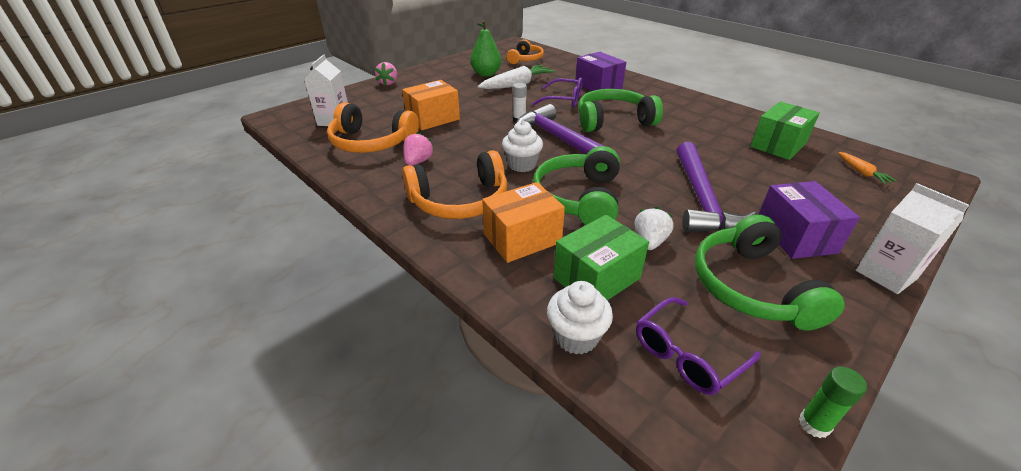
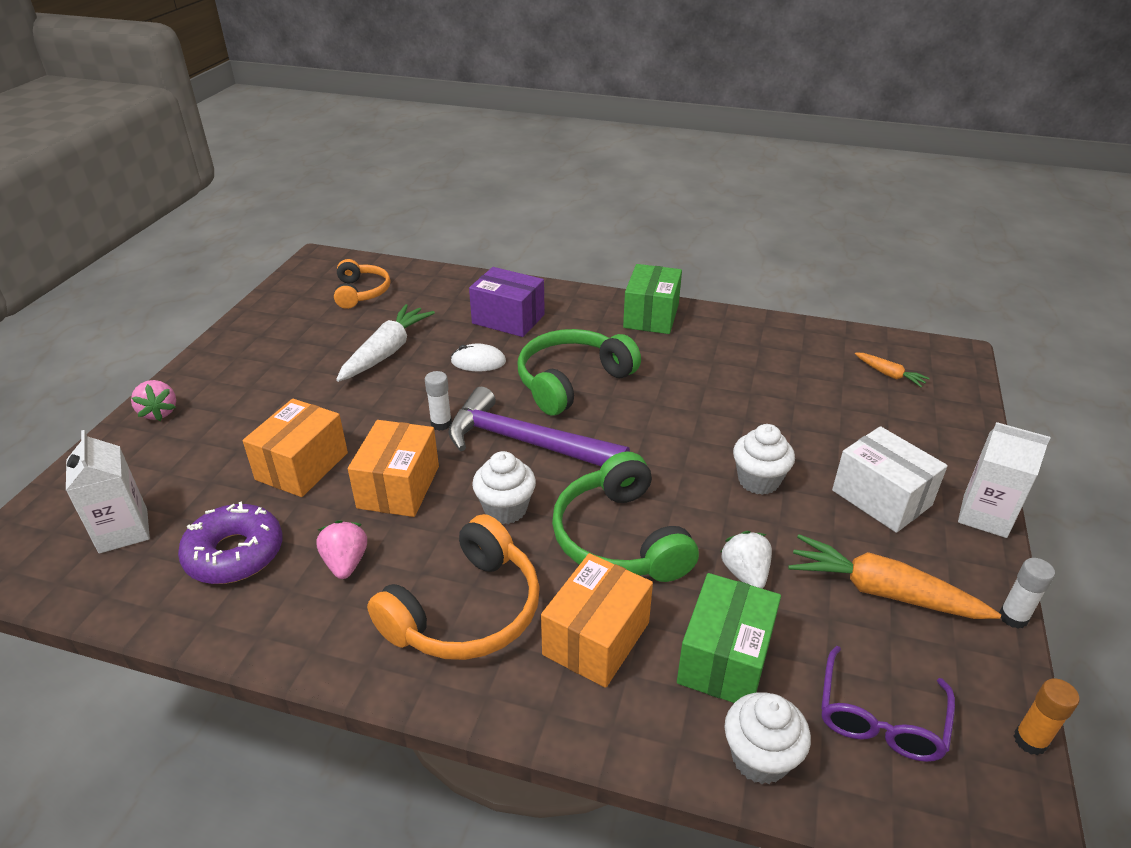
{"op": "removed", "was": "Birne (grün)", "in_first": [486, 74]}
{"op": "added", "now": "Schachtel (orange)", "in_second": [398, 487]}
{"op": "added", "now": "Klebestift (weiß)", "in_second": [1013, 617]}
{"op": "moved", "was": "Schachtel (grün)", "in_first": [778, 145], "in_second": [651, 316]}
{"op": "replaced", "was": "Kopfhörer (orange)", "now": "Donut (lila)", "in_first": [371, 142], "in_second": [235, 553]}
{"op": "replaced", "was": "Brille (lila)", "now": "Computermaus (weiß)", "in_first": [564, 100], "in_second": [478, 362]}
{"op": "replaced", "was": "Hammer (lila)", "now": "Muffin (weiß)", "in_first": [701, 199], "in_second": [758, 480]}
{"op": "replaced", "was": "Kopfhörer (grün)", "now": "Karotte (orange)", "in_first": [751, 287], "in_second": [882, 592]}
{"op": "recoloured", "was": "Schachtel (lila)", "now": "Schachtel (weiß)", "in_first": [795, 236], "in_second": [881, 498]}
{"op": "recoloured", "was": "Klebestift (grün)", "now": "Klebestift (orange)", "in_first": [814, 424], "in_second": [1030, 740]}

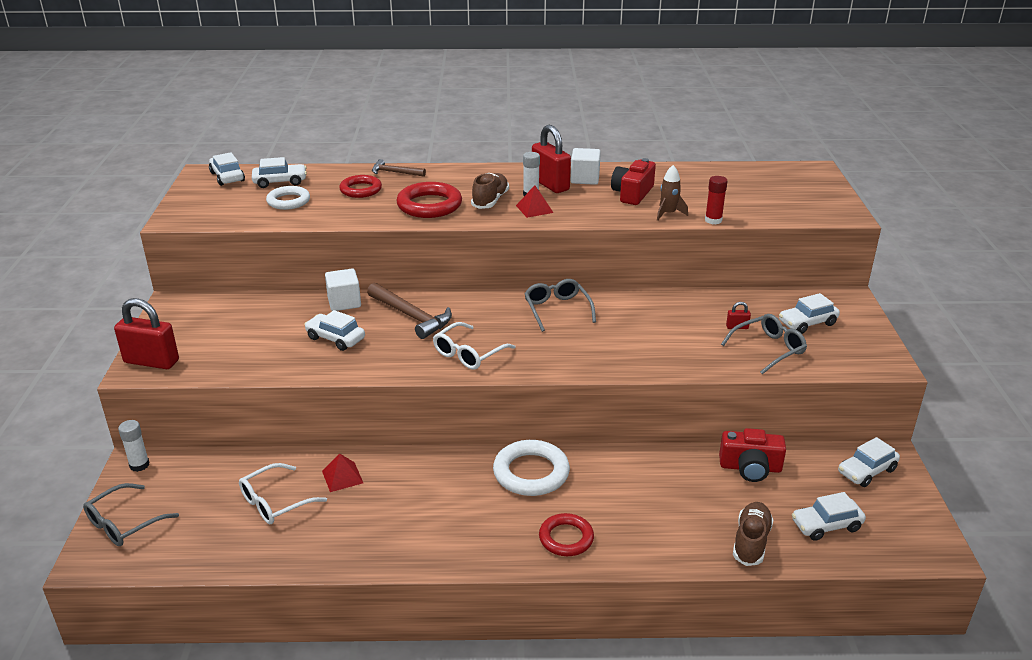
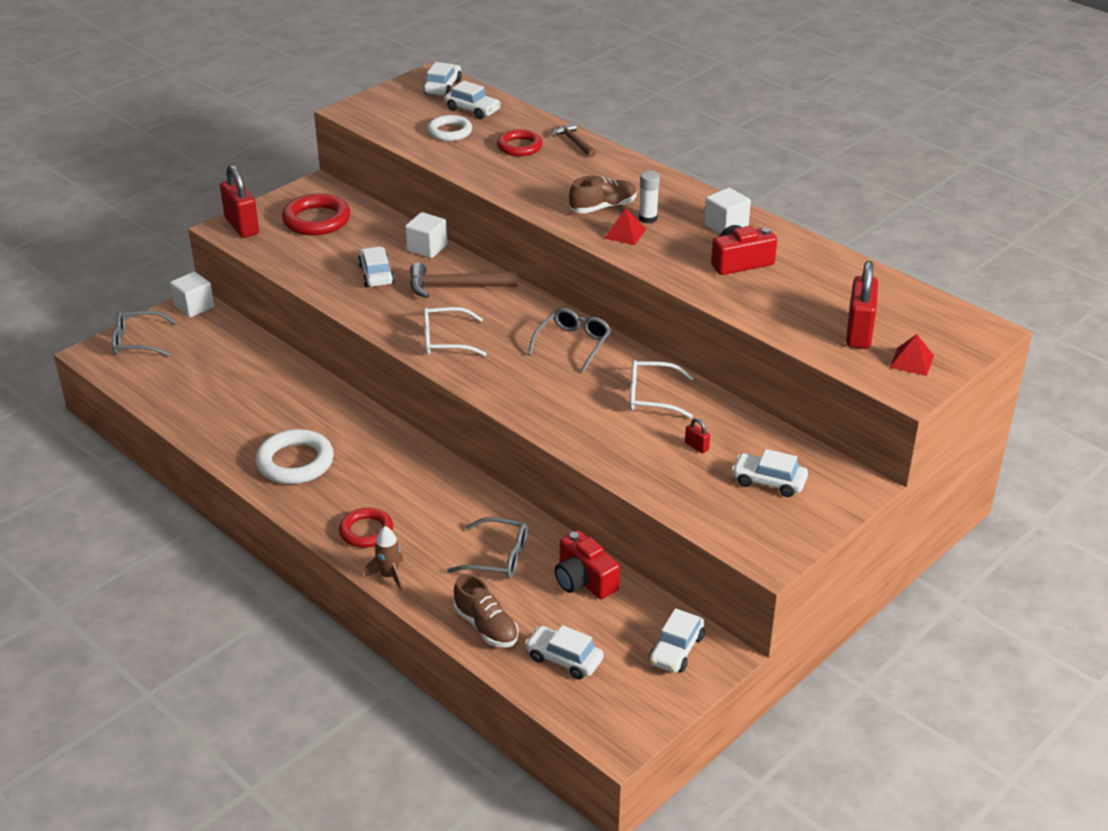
{"op": "removed", "was": "Klebestift (rot)", "in_first": [713, 220]}
{"op": "moved", "was": "Brille (weiß)", "in_first": [275, 502], "in_second": [651, 397]}
{"op": "moved", "was": "Pyramide (rot)", "in_first": [342, 477], "in_second": [912, 361]}
{"op": "moved", "was": "Ring (rot)", "in_first": [429, 205], "in_second": [316, 220]}
{"op": "moved", "was": "Ring (weiß)", "in_first": [531, 473], "in_second": [295, 462]}
{"op": "moved", "was": "Vorhängeschloss (rot)", "in_first": [550, 185], "in_second": [859, 333]}
{"op": "moved", "was": "Rakete (braun)", "in_first": [668, 214], "in_second": [389, 575]}
{"op": "moved", "was": "Brille (grau)", "in_first": [768, 349], "in_second": [497, 557]}
{"op": "replaced", "was": "Klebestift (weiß)", "now": "Kubus (weiß)", "in_first": [139, 465], "in_second": [194, 307]}
{"op": "turned", "was": "Hammer (braun)", "in_first": [411, 316], "in_second": [455, 286], "clockwise": 90}
{"op": "turned", "was": "Schuh (braun)", "in_first": [751, 542], "in_second": [486, 627], "clockwise": 75}
{"op": "turned", "was": "Auto (weiß)", "in_first": [866, 471], "in_second": [676, 650], "clockwise": -75}

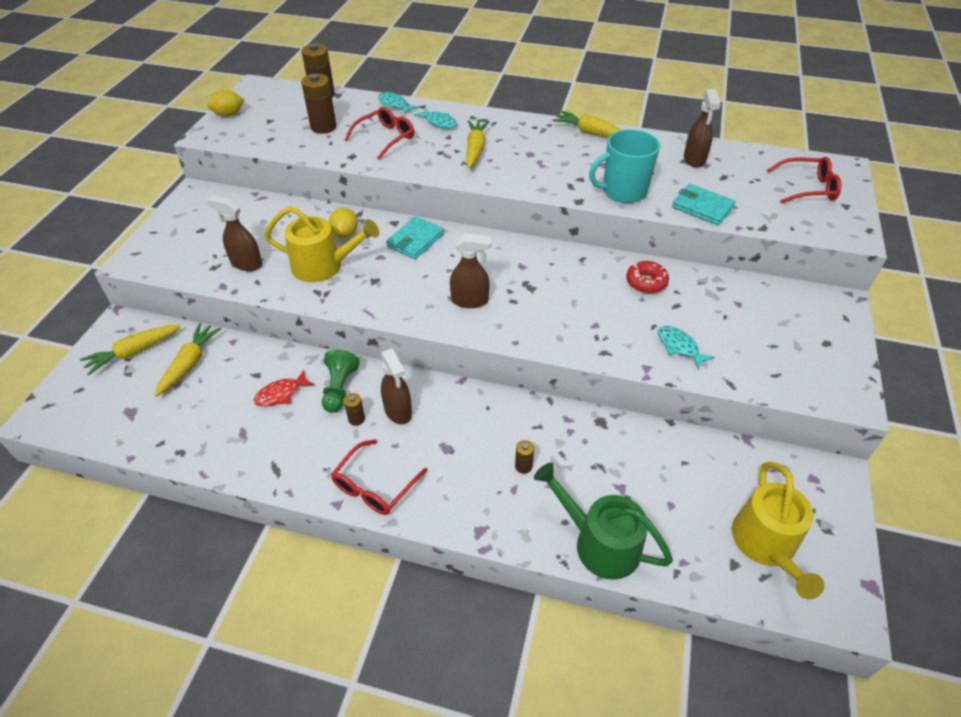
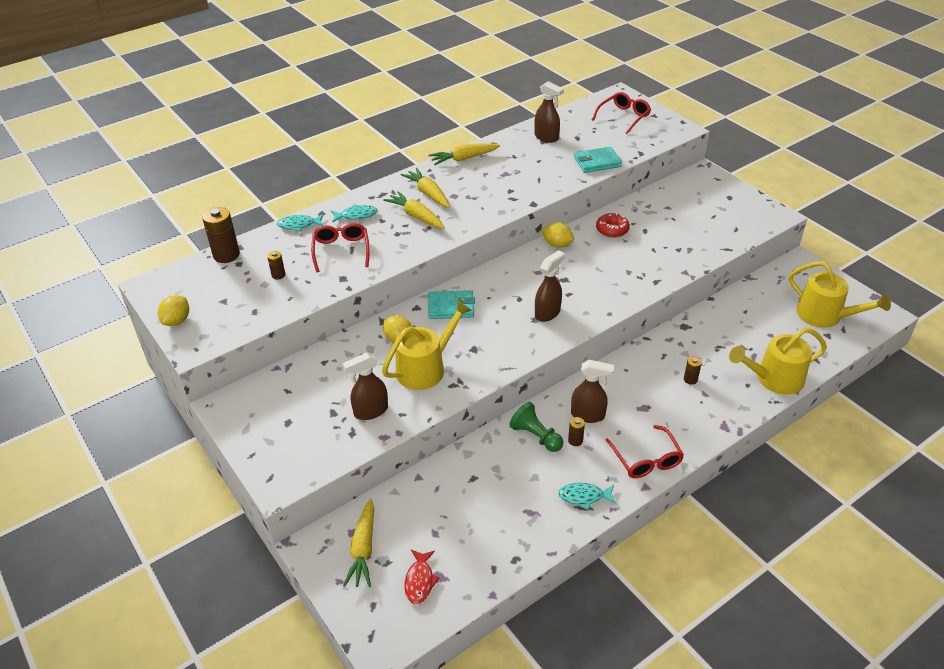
{"op": "removed", "was": "Tasse (türkis)", "in_first": [623, 191]}
{"op": "added", "now": "Zitrone (gelb)", "in_second": [557, 244]}
{"op": "moved", "was": "Karotte (gelb)", "in_first": [189, 364], "in_second": [428, 193]}
{"op": "moved", "was": "Fisch (rot)", "in_first": [281, 394], "in_second": [420, 581]}
{"op": "moved", "was": "Fisch (türkis)", "in_first": [679, 347], "in_second": [584, 497]}
{"op": "recoloured", "was": "Gießkanne (grün)", "now": "Gießkanne (gelb)", "in_first": [600, 543], "in_second": [774, 379]}
{"op": "turned", "was": "Geldbörse (türkis)", "in_first": [415, 240], "in_second": [451, 307], "clockwise": -75}
{"op": "resized", "was": "Batterie (braun)", "in_first": [323, 127], "in_second": [278, 275], "ratio": 0.51}

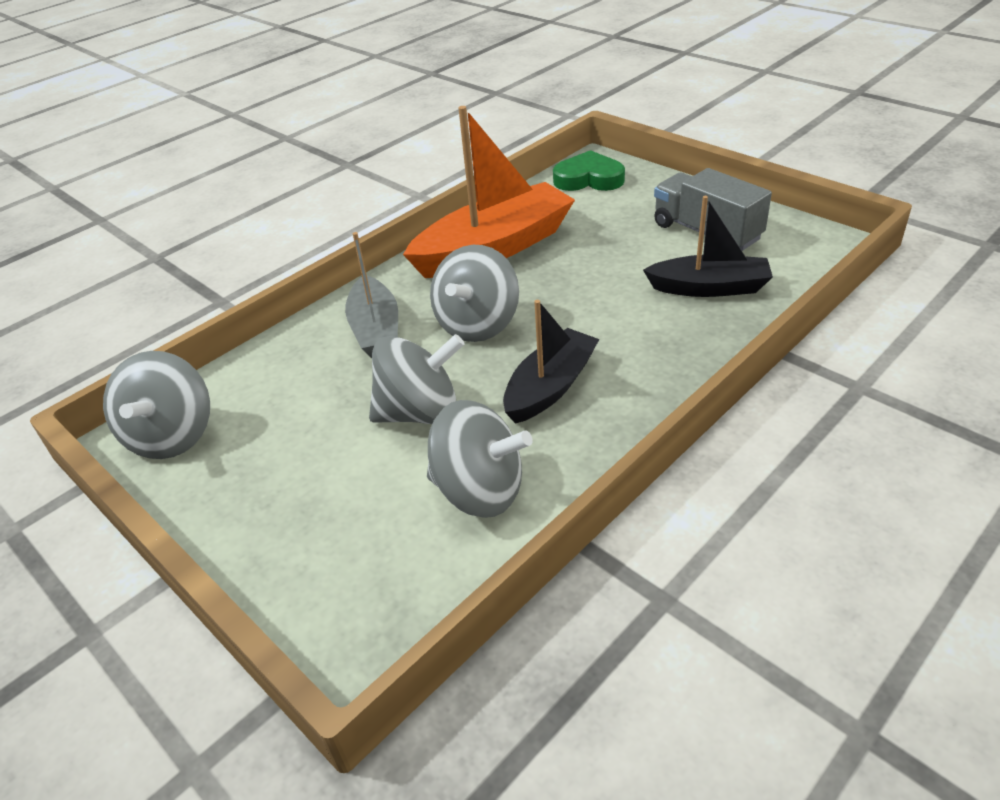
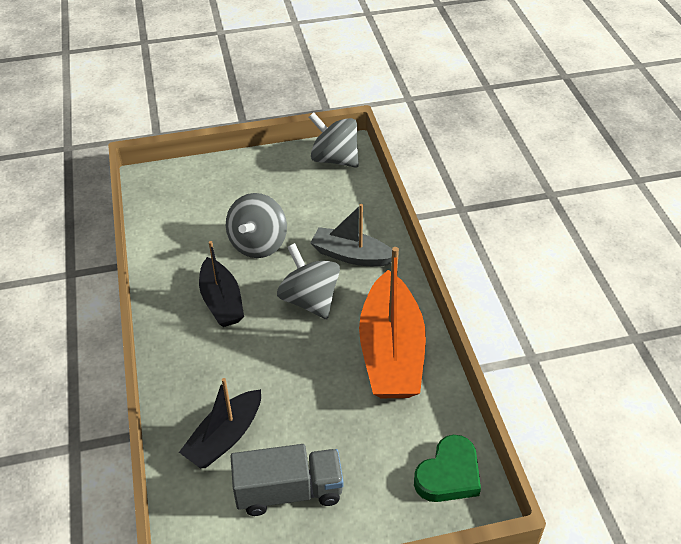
{"op": "removed", "was": "Kreisel (grau)", "in_first": [479, 491]}

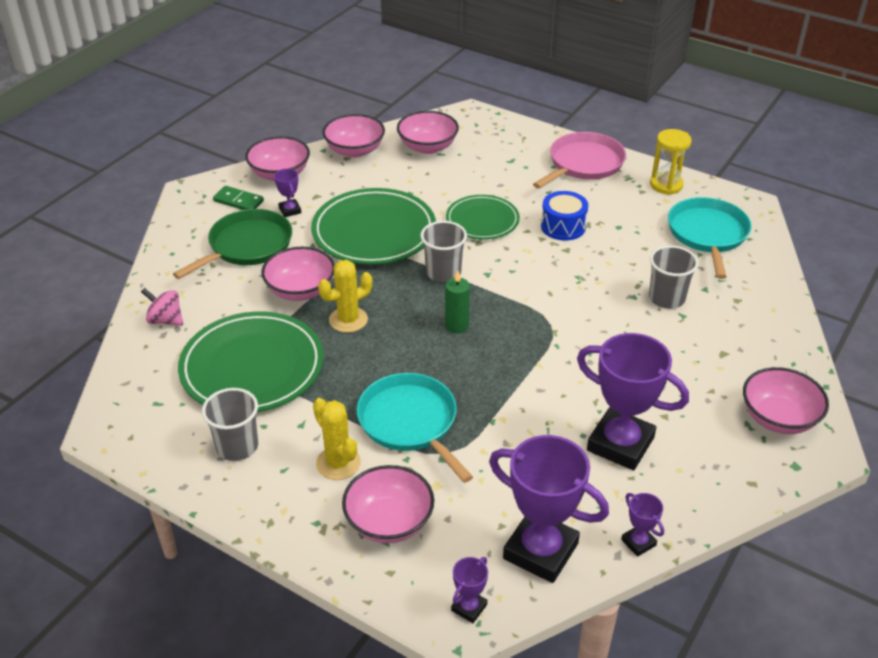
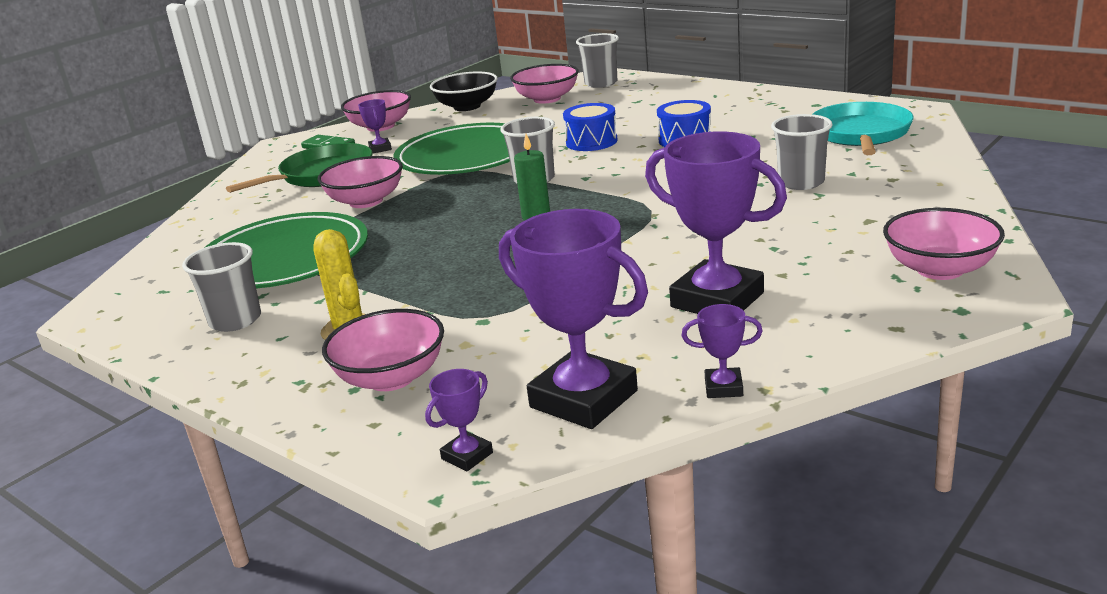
{"op": "removed", "was": "Kreisel (rosa)", "in_first": [165, 320]}
{"op": "removed", "was": "Kaktus (gelb)", "in_first": [348, 320]}
{"op": "removed", "was": "Pfanne (türkis)", "in_first": [410, 422]}
{"op": "removed", "was": "Pfanne (rosa)", "in_first": [583, 164]}
{"op": "removed", "was": "Sanduhr (gelb)", "in_first": [666, 185]}
{"op": "added", "now": "Becher (grau)", "in_second": [601, 83]}
{"op": "replaced", "was": "Teller (grün)", "now": "Trommel (blau)", "in_first": [482, 220], "in_second": [591, 142]}
{"op": "recoloured", "was": "Schüssel (rosa)", "now": "Schüssel (schwarz)", "in_first": [355, 150], "in_second": [467, 107]}
{"op": "turned", "was": "Pokal (lila)", "in_first": [638, 542], "in_second": [723, 387], "clockwise": -60}

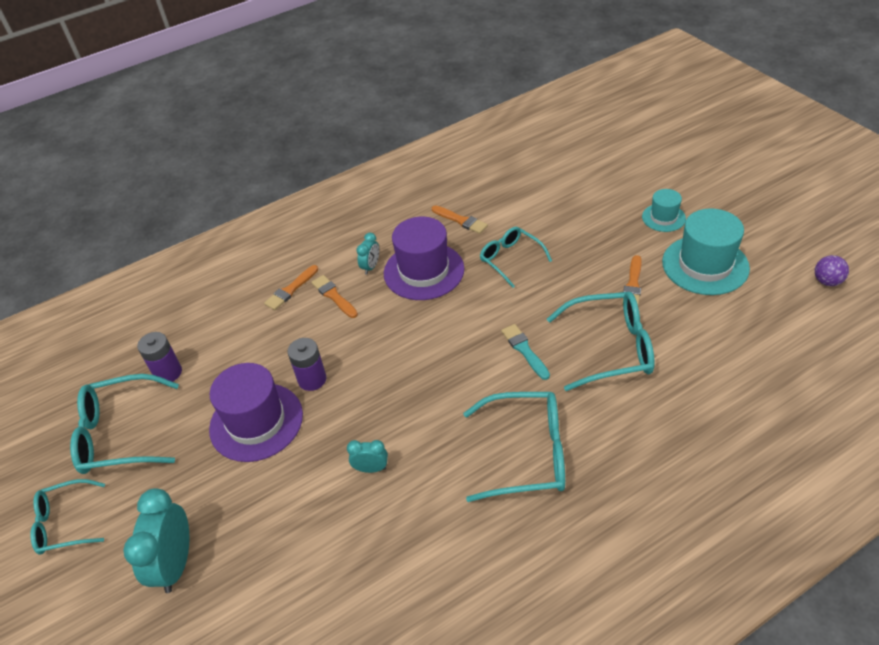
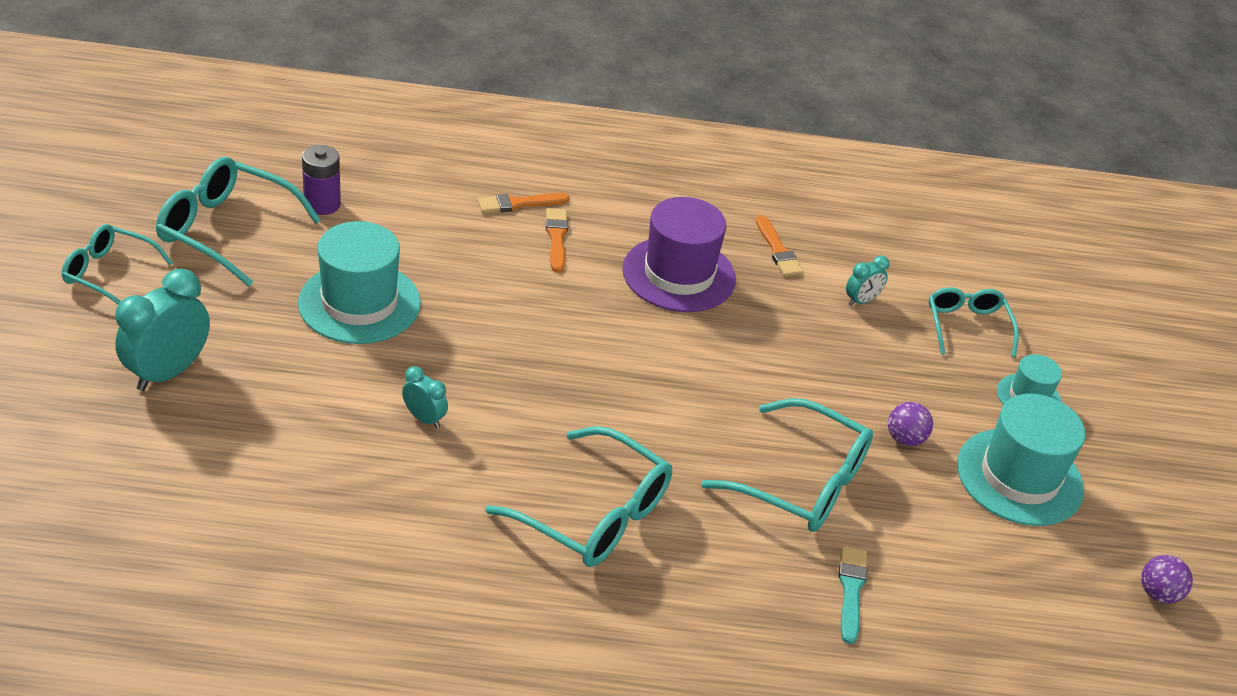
{"op": "removed", "was": "Batterie (lila)", "in_first": [312, 379]}
{"op": "moved", "was": "Wecker (türkis)", "in_first": [371, 267], "in_second": [861, 301]}
{"op": "moved", "was": "Brille (türkis)", "in_first": [510, 259], "in_second": [967, 326]}
{"op": "moved", "was": "Pinsel (türkis)", "in_first": [524, 350], "in_second": [851, 590]}
{"op": "replaced", "was": "Pinsel (orange)", "now": "Ball (lila)", "in_first": [633, 284], "in_second": [905, 439]}
{"op": "recoloured", "was": "Hut (lila)", "now": "Hut (türkis)", "in_first": [256, 422], "in_second": [359, 303]}

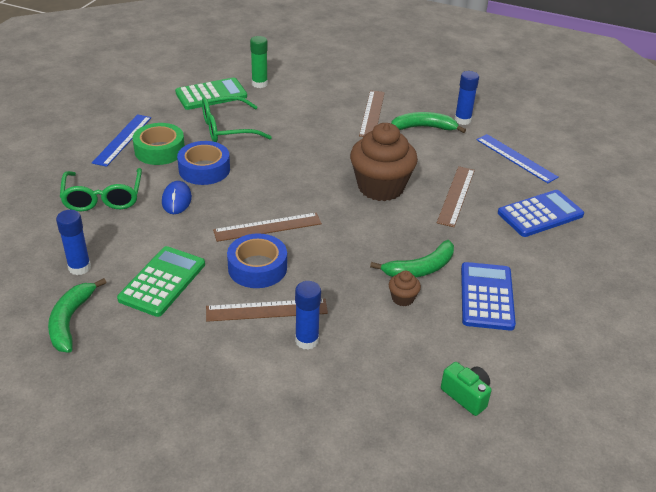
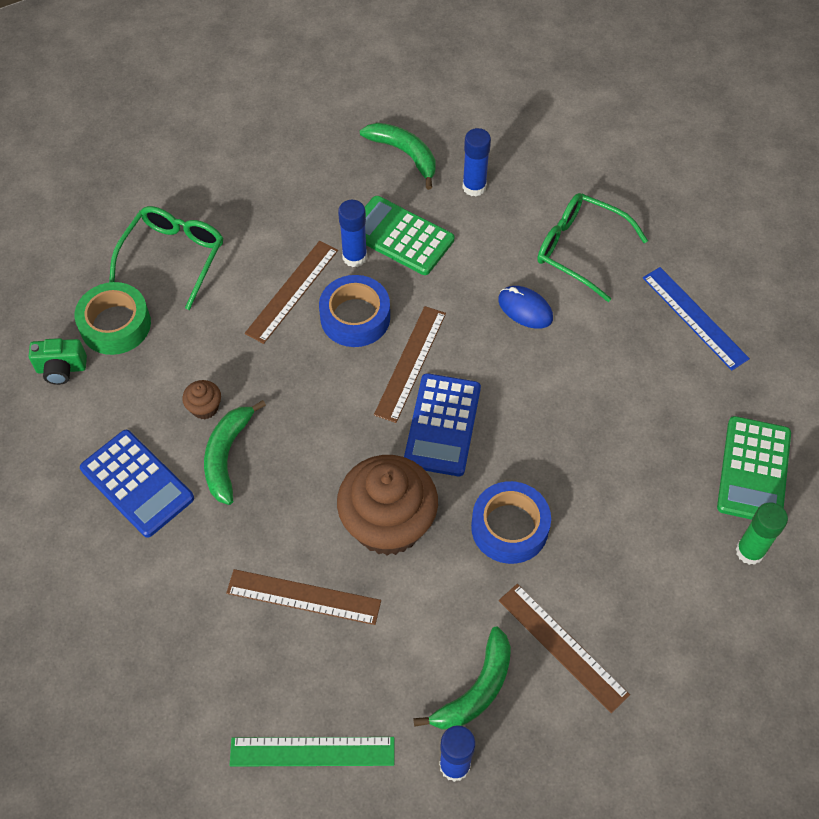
{"op": "moved", "was": "Klebeband (grün)", "in_first": [159, 150], "in_second": [115, 325]}
{"op": "moved", "was": "Klebeband (blau)", "in_first": [204, 169], "in_second": [509, 527]}
{"op": "moved", "was": "Brille (grün)", "in_first": [227, 128], "in_second": [173, 257]}
{"op": "moved", "was": "Klebestift (blau)", "in_first": [307, 340], "in_second": [354, 257]}
{"op": "moved", "was": "Taschenrechner (blau)", "in_first": [540, 214], "in_second": [442, 425]}
{"op": "recoloured", "was": "Lineal (blau)", "now": "Lineal (grün)", "in_first": [515, 158], "in_second": [312, 751]}
{"op": "turned", "was": "Taschenrechner (grün)", "in_first": [162, 282], "in_second": [400, 236], "clockwise": 150}
{"op": "turned", "was": "Lineal (braun)", "in_first": [456, 196], "in_second": [303, 597], "clockwise": -45}

